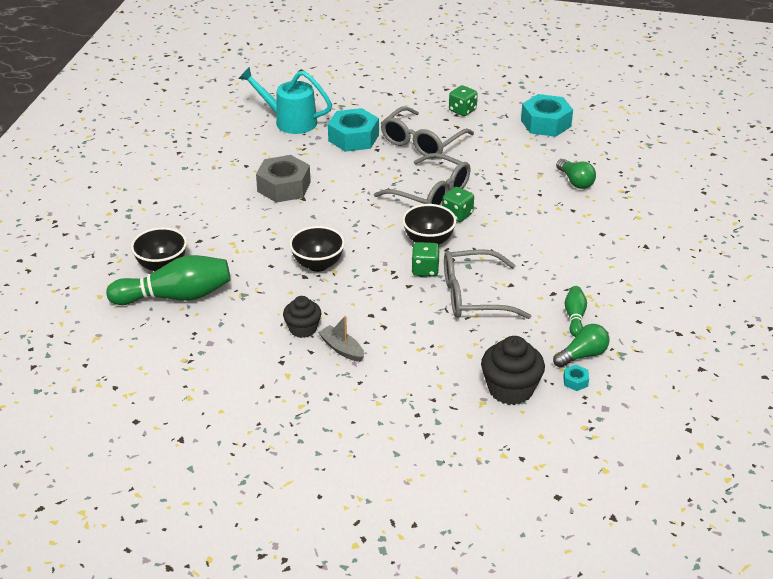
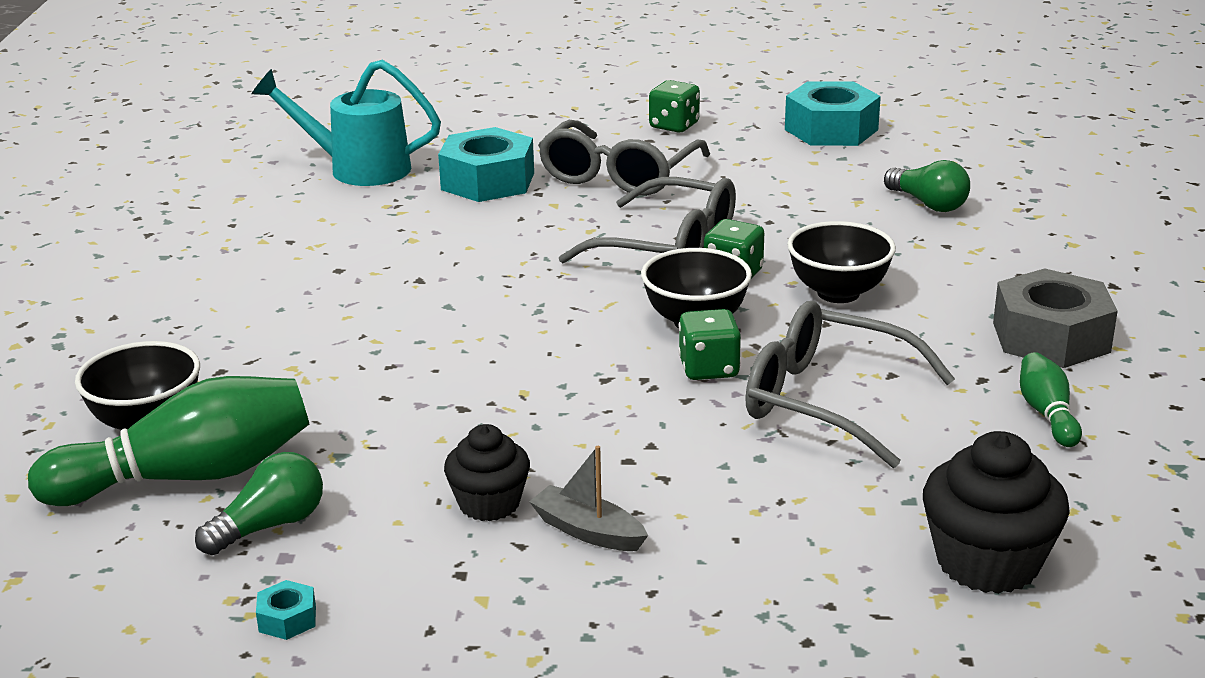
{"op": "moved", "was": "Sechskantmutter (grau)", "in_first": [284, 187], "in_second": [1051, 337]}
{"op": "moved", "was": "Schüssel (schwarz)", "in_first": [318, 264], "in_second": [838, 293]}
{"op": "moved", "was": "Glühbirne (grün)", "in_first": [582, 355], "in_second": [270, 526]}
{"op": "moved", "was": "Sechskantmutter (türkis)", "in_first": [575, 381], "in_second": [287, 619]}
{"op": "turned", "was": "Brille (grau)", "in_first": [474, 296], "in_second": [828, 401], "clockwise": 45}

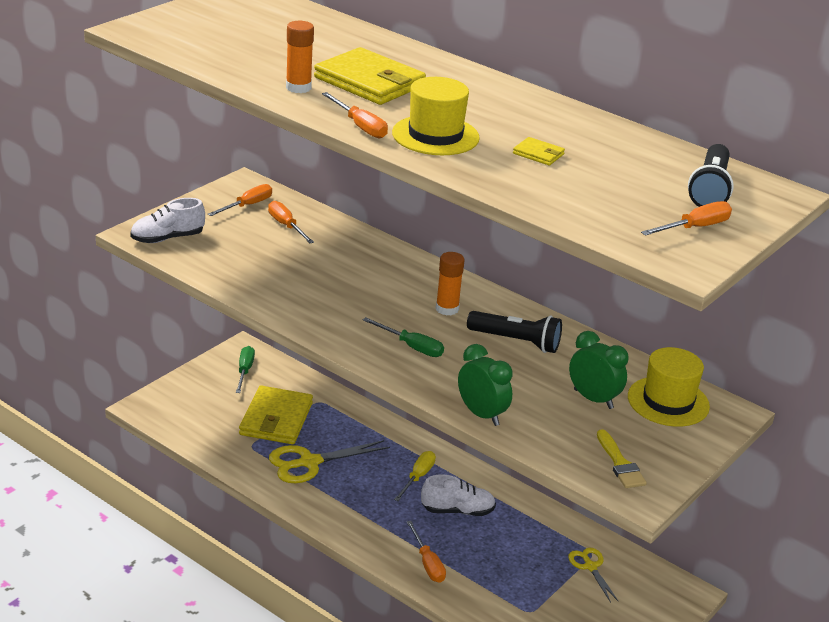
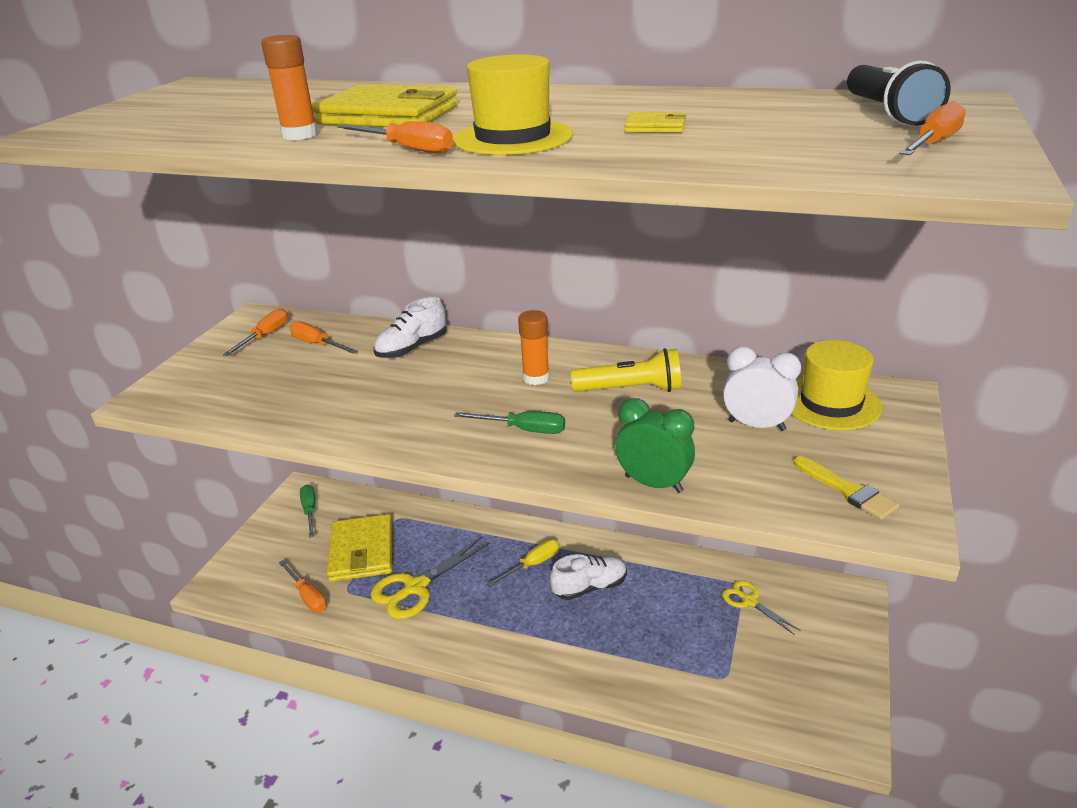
{"op": "moved", "was": "Schuh (weiß)", "in_first": [167, 238], "in_second": [412, 348]}
{"op": "moved", "was": "Schraubenzieher (orange)", "in_first": [427, 563], "in_second": [307, 596]}
{"op": "recoloured", "was": "Taschenlampe (schwarz)", "now": "Taschenlampe (gelb)", "in_first": [516, 341], "in_second": [631, 389]}
{"op": "recoloured", "was": "Wecker (grün)", "now": "Wecker (weiß)", "in_first": [593, 399], "in_second": [756, 425]}
{"op": "turned", "was": "Schraubenzieher (gelb)", "in_first": [418, 477], "in_second": [532, 565], "clockwise": 45}

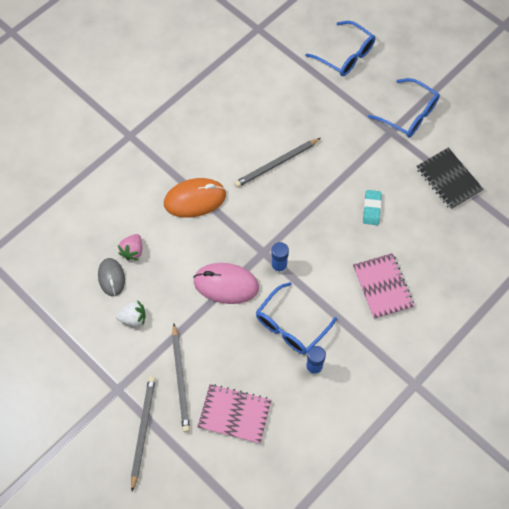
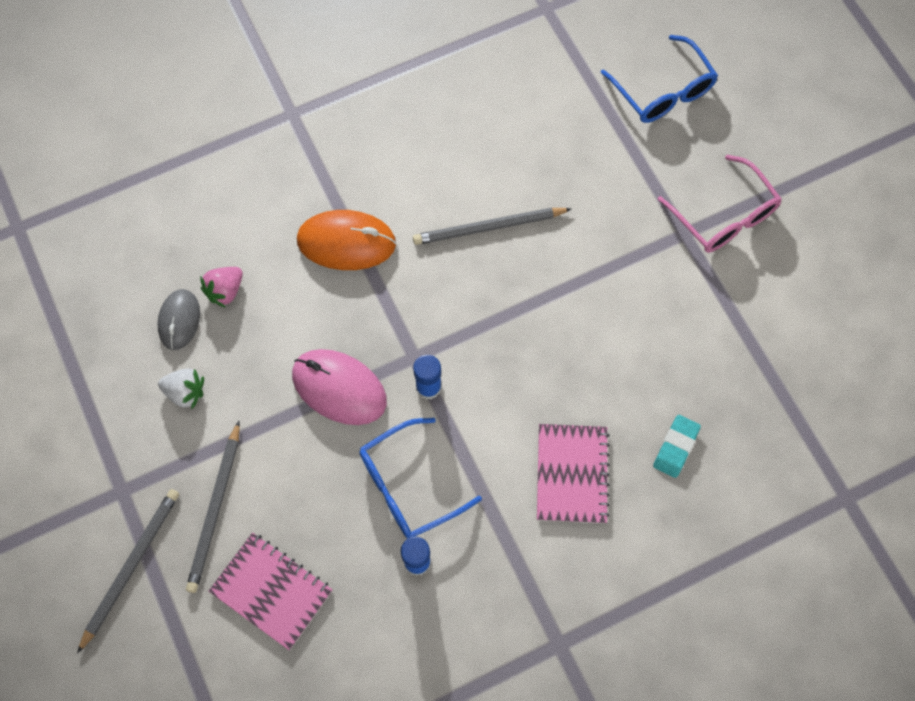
{"op": "removed", "was": "Notizbuch (schwarz)", "in_first": [448, 179]}
{"op": "moved", "was": "Radiergummi (türkis)", "in_first": [371, 209], "in_second": [676, 447]}
{"op": "recoloured", "was": "Brille (blau)", "now": "Brille (rosa)", "in_first": [409, 114], "in_second": [723, 216]}

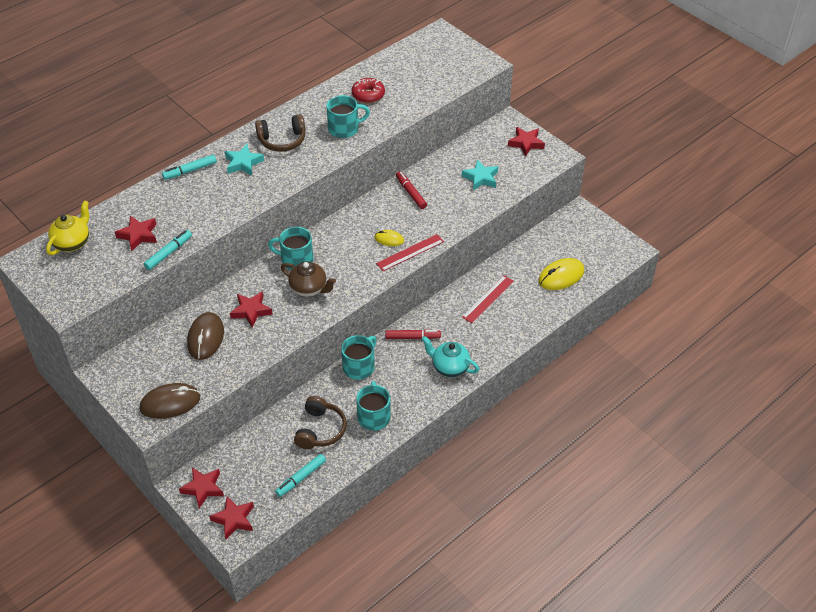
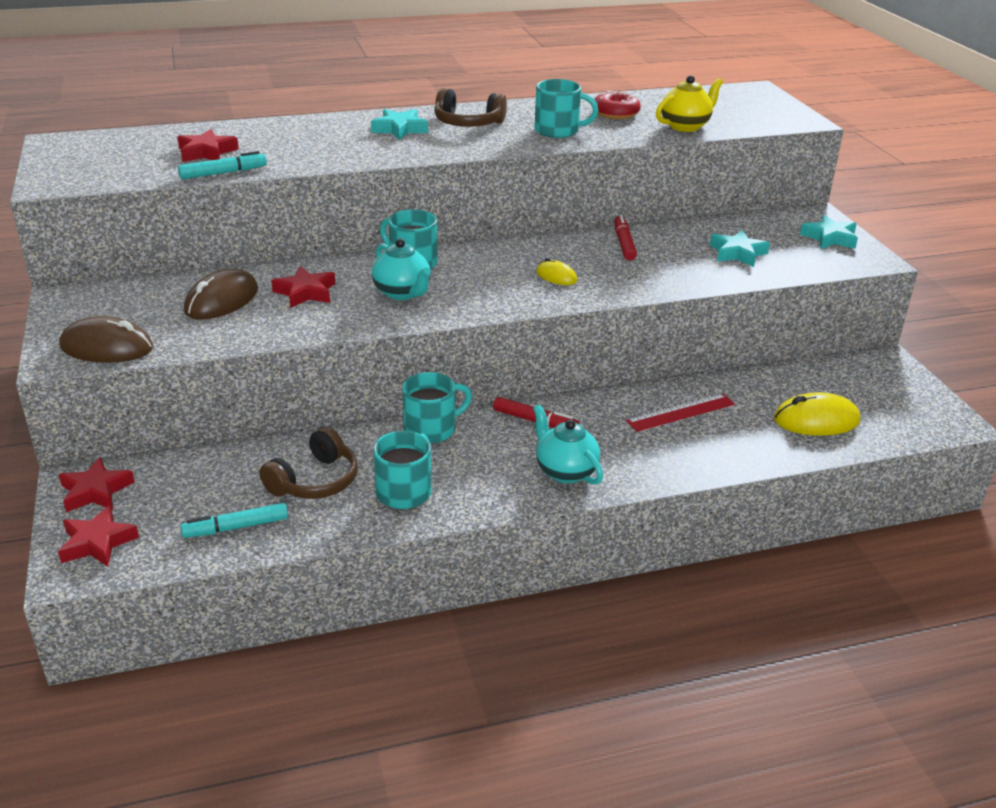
{"op": "removed", "was": "Filzstift (türkis)", "in_first": [190, 170]}
{"op": "removed", "was": "Lineal (rot)", "in_first": [410, 252]}
{"op": "moved", "was": "Teekanne (gelb)", "in_first": [72, 242], "in_second": [685, 126]}
{"op": "recoloured", "was": "Teekanne (braun)", "now": "Teekanne (türkis)", "in_first": [309, 289], "in_second": [402, 293]}
{"op": "recoloured", "was": "Stern (rot)", "now": "Stern (türkis)", "in_first": [526, 143], "in_second": [830, 238]}

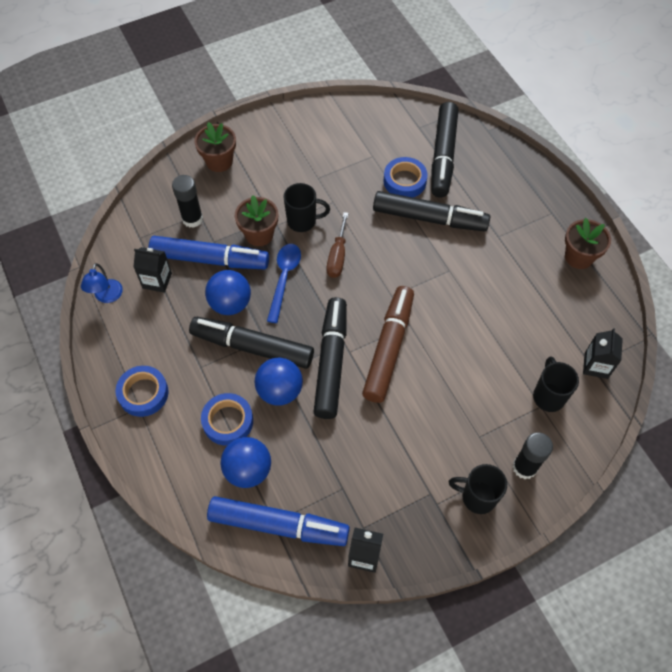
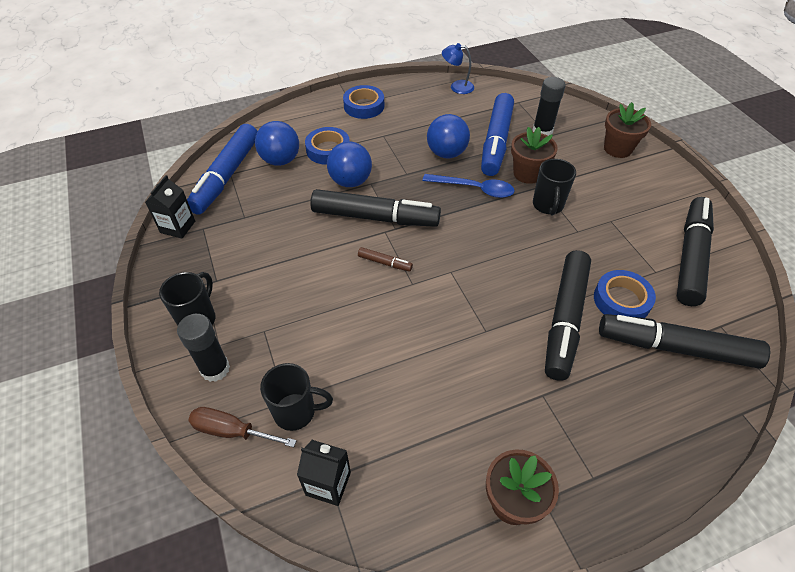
{"op": "removed", "was": "Getränkekarton (schwarz)", "in_first": [157, 280]}
{"op": "moved", "was": "Filzstift (schwarz)", "in_first": [252, 347], "in_second": [690, 257]}
{"op": "moved", "was": "Schraubenzieher (braun)", "in_first": [337, 256], "in_second": [232, 431]}
{"op": "resized", "was": "Filzstift (braun)", "in_first": [388, 348], "in_second": [385, 263], "ratio": 0.41}

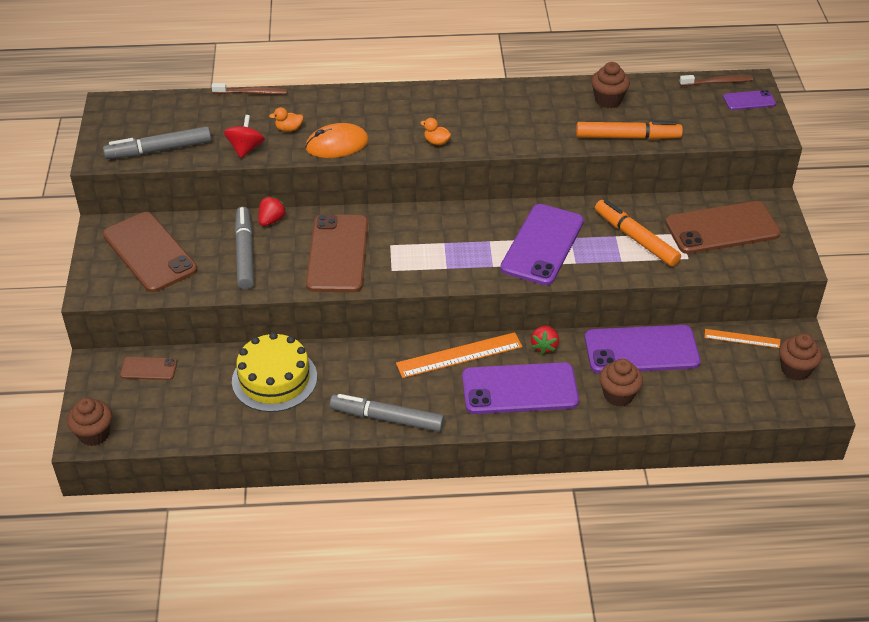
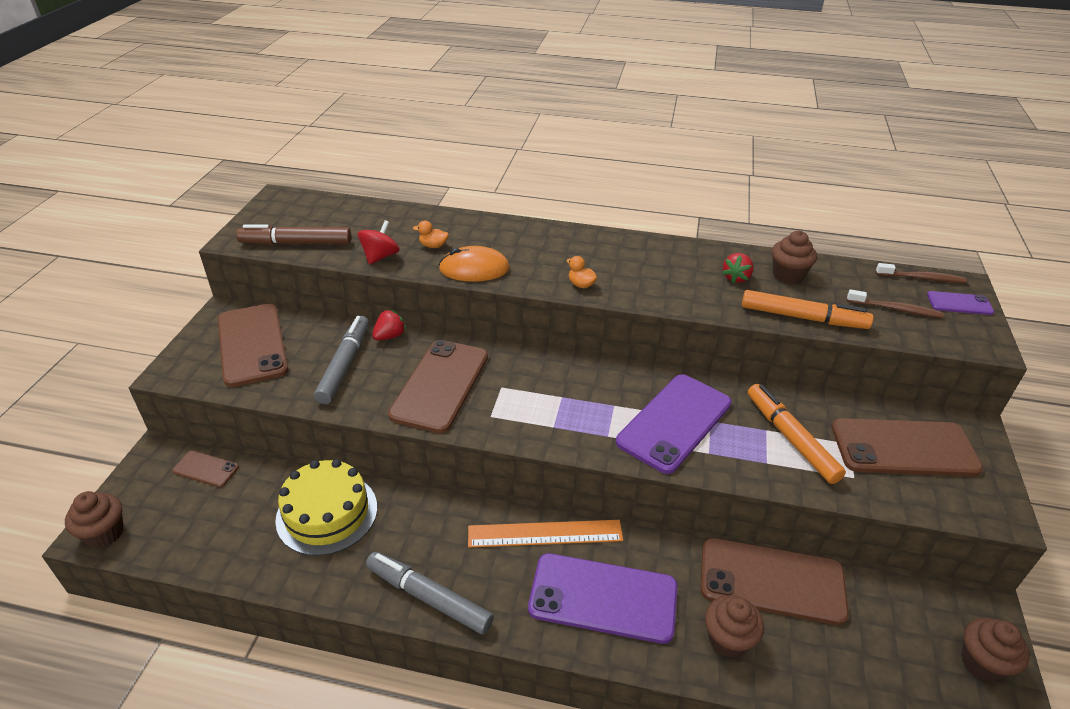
{"op": "removed", "was": "Lineal (orange)", "in_first": [742, 338]}
{"op": "moved", "was": "Zahnbürste (braun)", "in_first": [251, 93], "in_second": [895, 309]}
{"op": "moved", "was": "Erdbeere (rot)", "in_first": [544, 346], "in_second": [736, 278]}
{"op": "recoloured", "was": "Filzstift (grau)", "now": "Filzstift (braun)", "in_first": [159, 150], "in_second": [296, 243]}
{"op": "recoloured", "was": "Handy (lila)", "now": "Handy (braun)", "in_first": [641, 350], "in_second": [772, 580]}

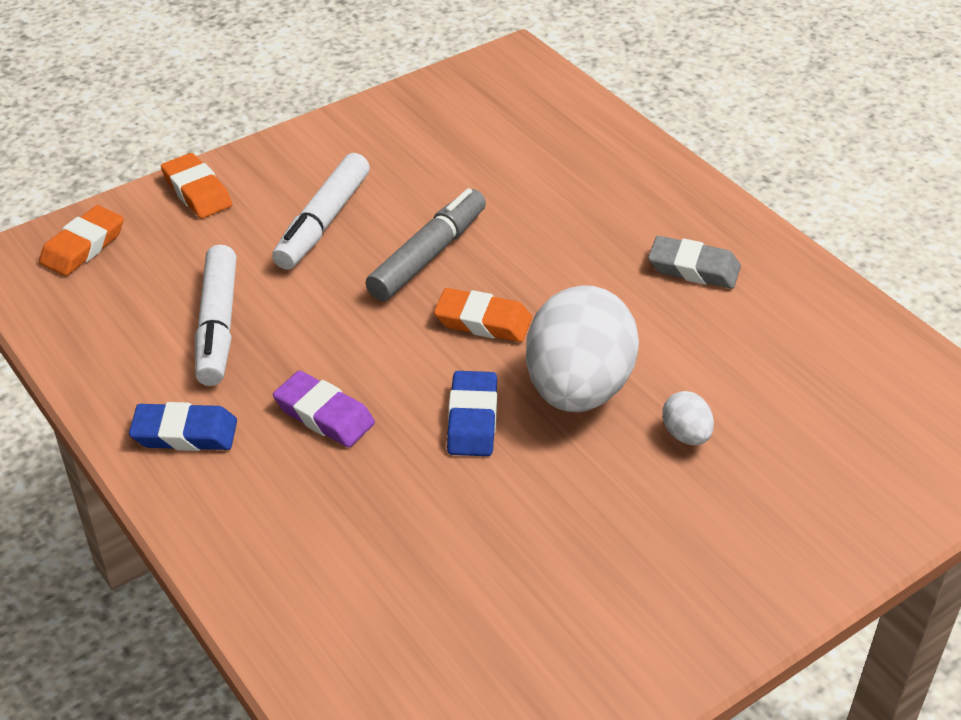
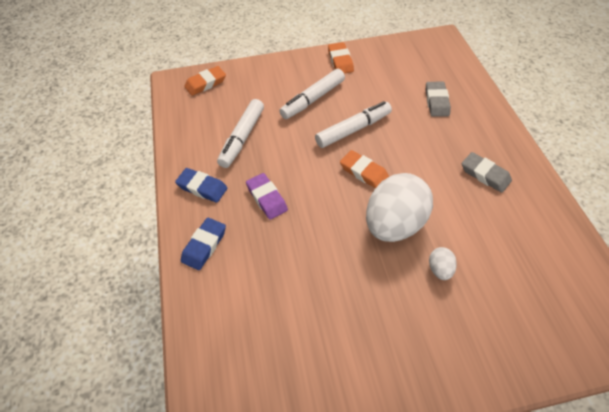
{"op": "added", "now": "Radiergummi (grau)", "in_second": [436, 102]}
{"op": "moved", "was": "Radiergummi (orange)", "in_first": [197, 191], "in_second": [340, 61]}
{"op": "moved", "was": "Radiergummi (blau)", "in_first": [472, 419], "in_second": [204, 245]}
{"op": "recoloured", "was": "Filzstift (grau)", "now": "Filzstift (weiß)", "in_first": [428, 255], "in_second": [353, 129]}

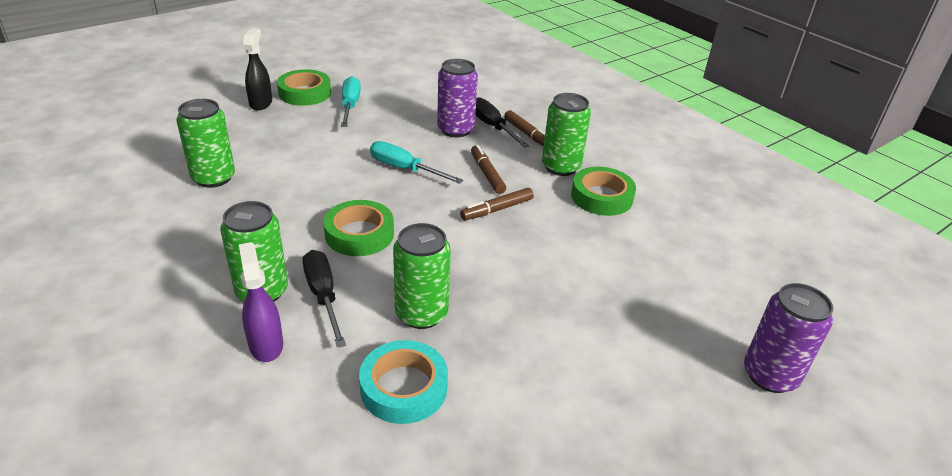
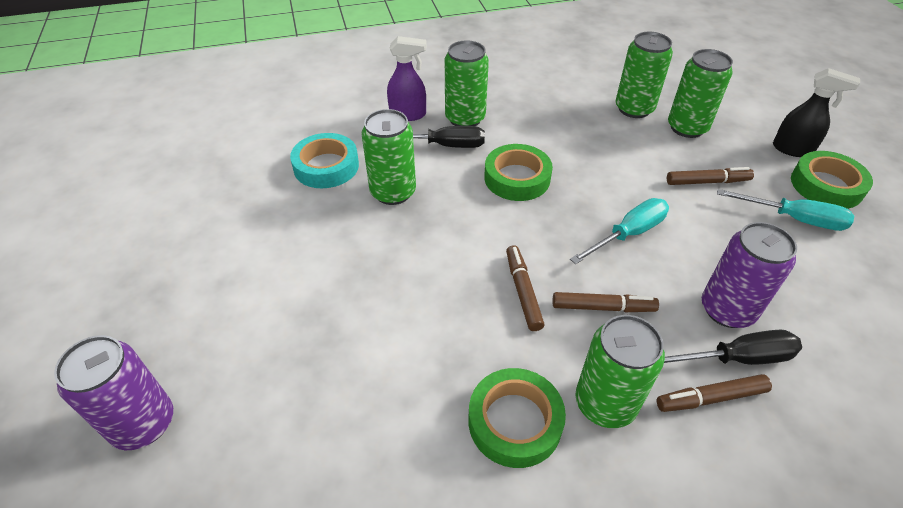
{"op": "added", "now": "Filzstift (braun)", "in_second": [707, 182]}
{"op": "added", "now": "Dose (grün)", "in_second": [687, 128]}

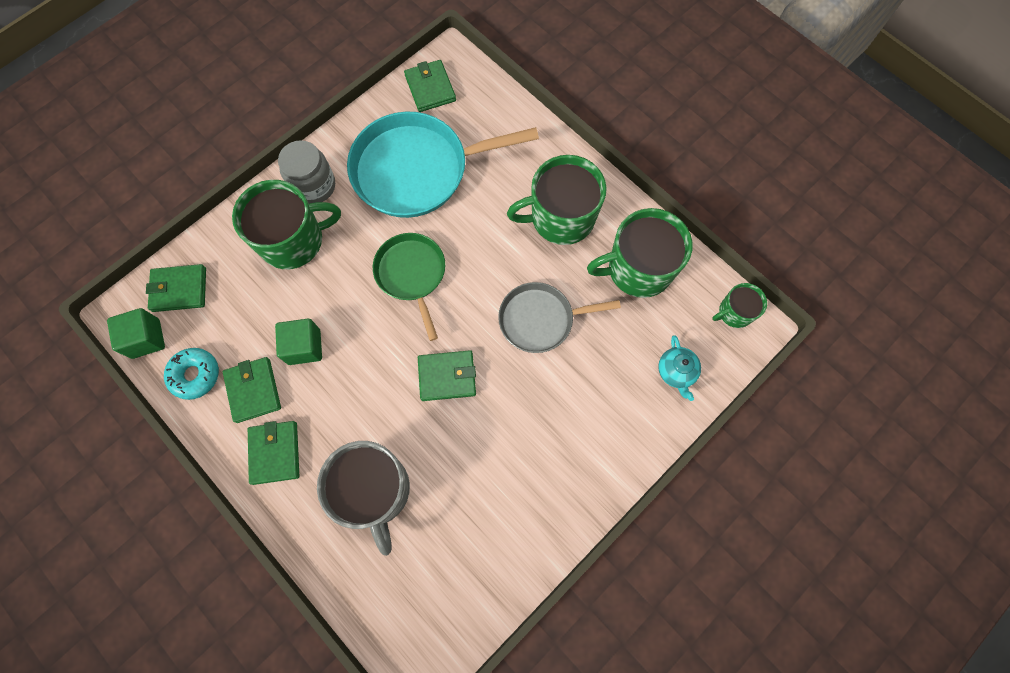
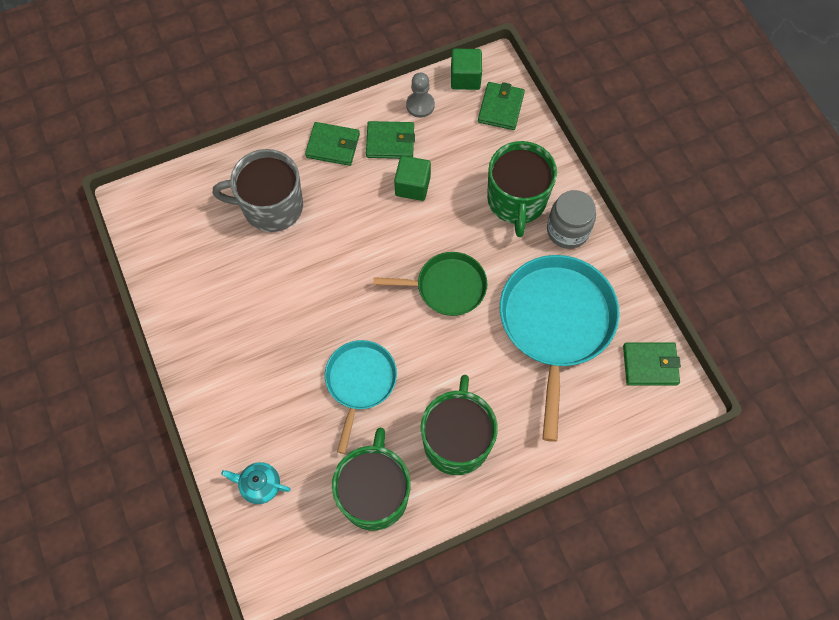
{"op": "removed", "was": "Geldbörse (grün)", "in_first": [447, 376]}
{"op": "removed", "was": "Tasse (grün)", "in_first": [734, 312]}
{"op": "replaced", "was": "Donut (türkis)", "now": "Bauer (grau)", "in_first": [195, 375], "in_second": [420, 105]}
{"op": "recoloured", "was": "Pfanne (grau)", "now": "Pfanne (türkis)", "in_first": [540, 319], "in_second": [360, 382]}

